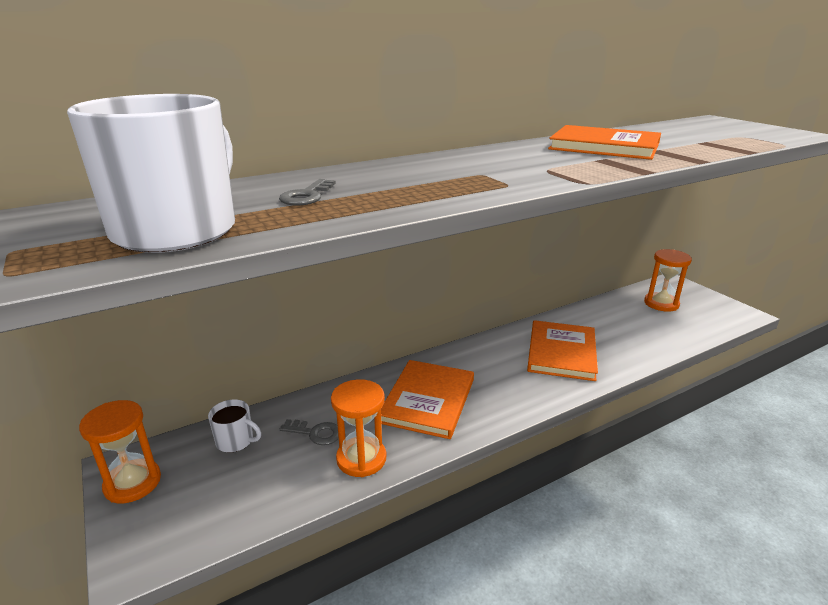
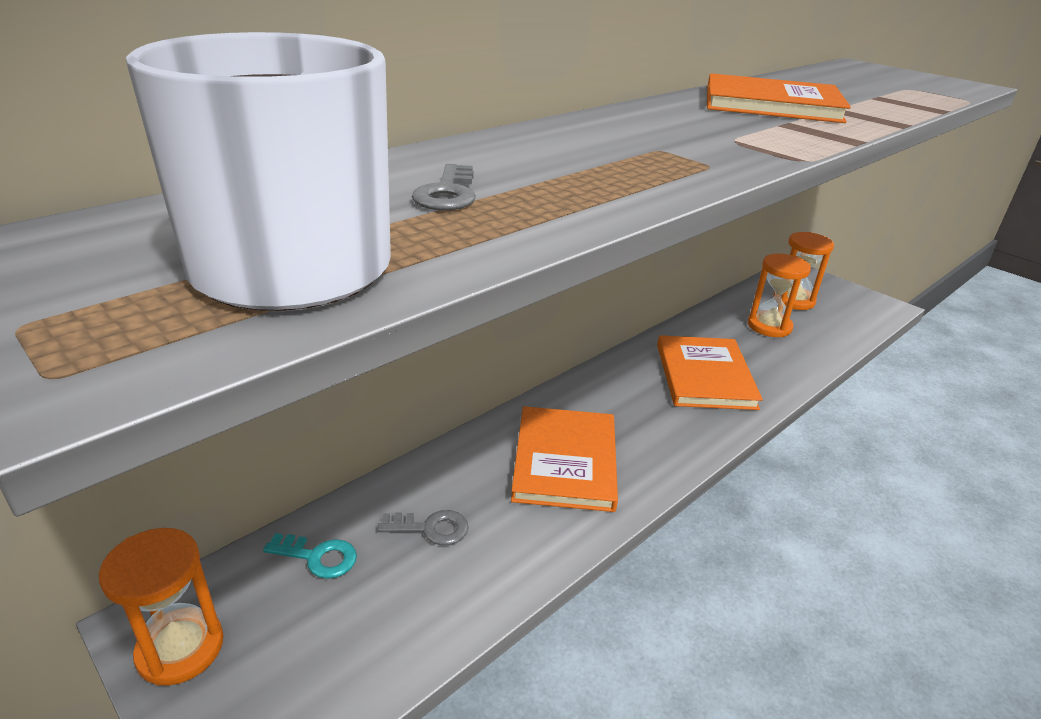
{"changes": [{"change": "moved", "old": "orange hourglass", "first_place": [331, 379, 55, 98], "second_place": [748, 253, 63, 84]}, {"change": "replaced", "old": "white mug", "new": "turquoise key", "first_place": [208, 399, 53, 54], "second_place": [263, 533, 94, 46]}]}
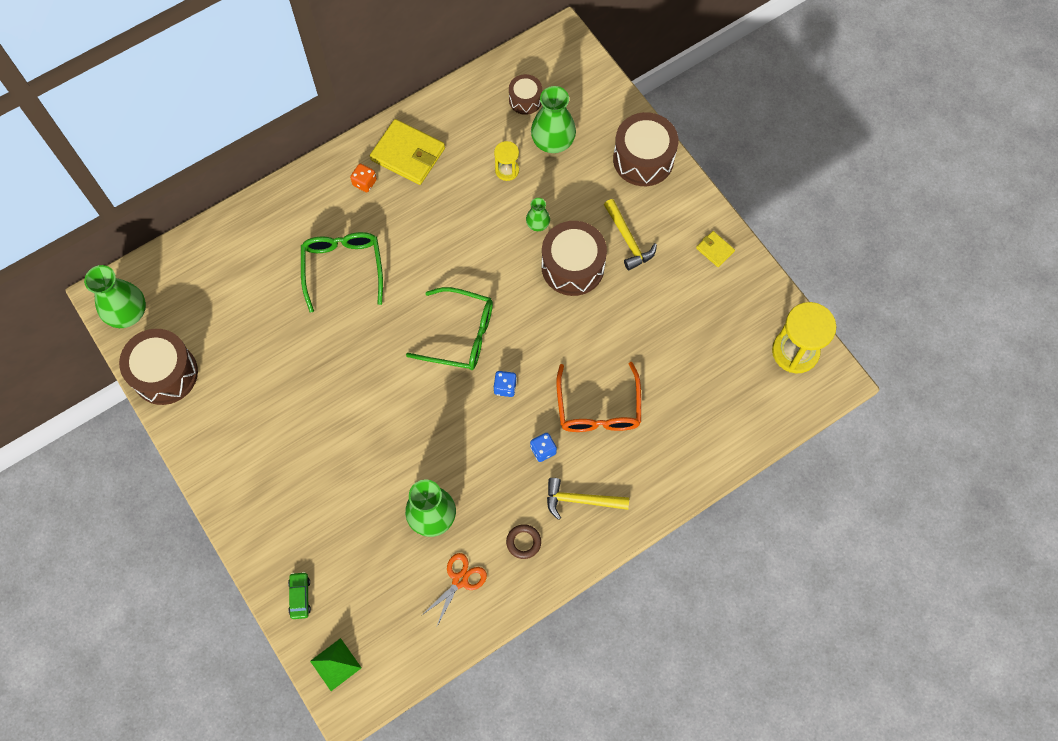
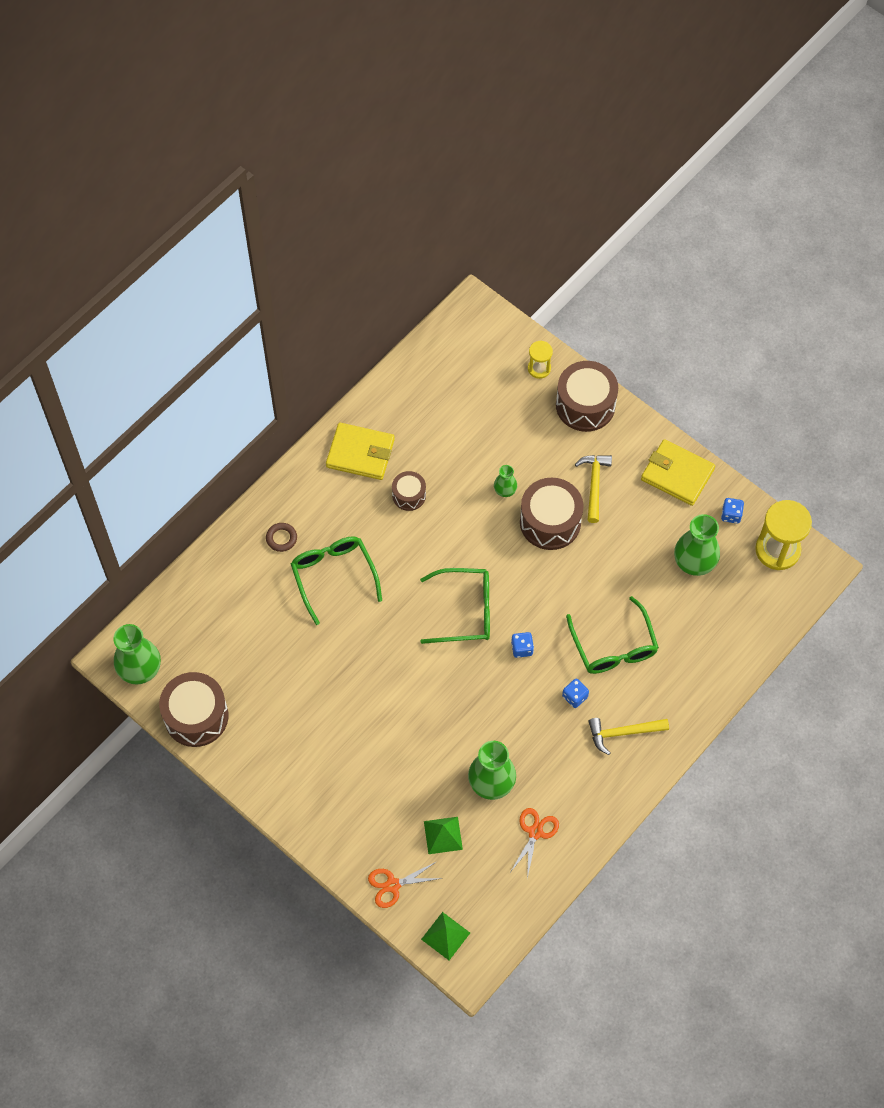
{"changes": [{"change": "moved", "old": "brown drum", "first_place": [509, 74, 33, 41], "second_place": [392, 471, 34, 40]}, {"change": "moved", "old": "green vase", "first_place": [531, 86, 45, 67], "second_place": [674, 514, 46, 62]}, {"change": "moved", "old": "yellow hourglass", "first_place": [494, 141, 25, 40], "second_place": [528, 341, 25, 38]}, {"change": "removed", "old": "orange dice", "first_place": [350, 164, 27, 28]}, {"change": "turned", "old": "yellow hammer", "first_place": [604, 199, 53, 72], "second_place": [575, 455, 37, 68], "degrees": -135}, {"change": "resized", "old": "yellow wallet", "first_place": [696, 231, 39, 36], "second_place": [641, 439, 74, 67], "factor": 2.02}, {"change": "recoloured", "old": "orange glasses", "new": "green glasses", "first_place": [556, 362, 85, 70], "second_place": [566, 596, 93, 78]}, {"change": "moved", "old": "brown ring", "first_place": [506, 524, 35, 35], "second_place": [266, 523, 31, 29]}, {"change": "replaced", "old": "green car", "new": "orange scissors", "first_place": [288, 572, 23, 47], "second_place": [368, 862, 75, 46]}, {"change": "added", "new": "blue dice", "second_place": [721, 498, 23, 26]}, {"change": "added", "new": "green pyramid", "second_place": [424, 817, 39, 37]}]}
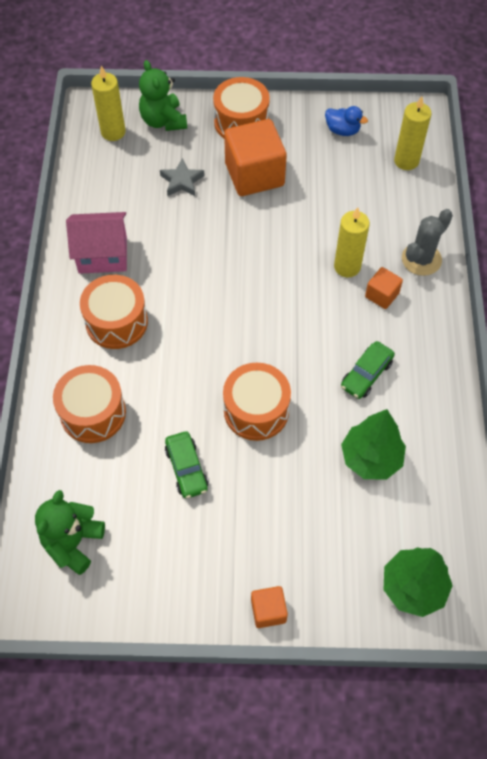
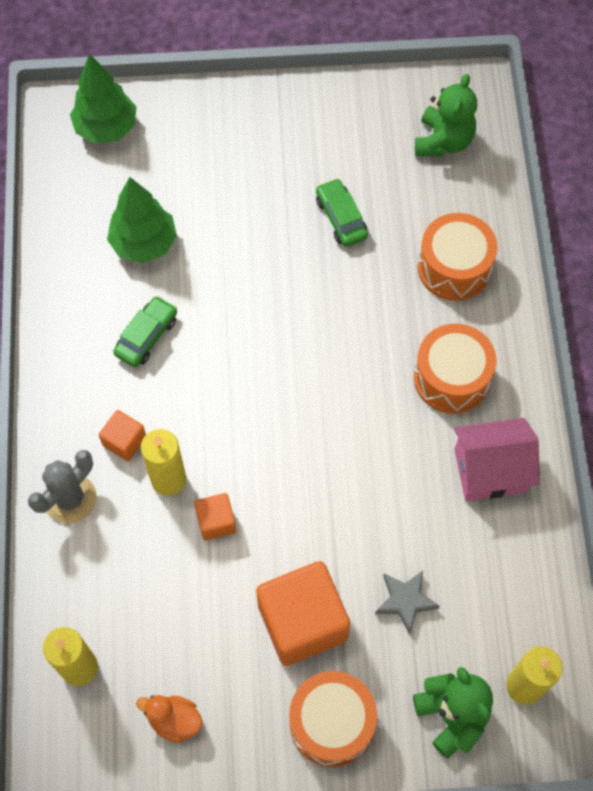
{"changes": [{"change": "recoloured", "old": "blue duck", "new": "orange duck", "first_place": [325, 106, 43, 30], "second_place": [136, 695, 66, 48]}, {"change": "removed", "old": "orange drum", "first_place": [223, 363, 68, 78]}, {"change": "moved", "old": "orange cube", "first_place": [251, 586, 37, 42], "second_place": [194, 493, 42, 48]}]}
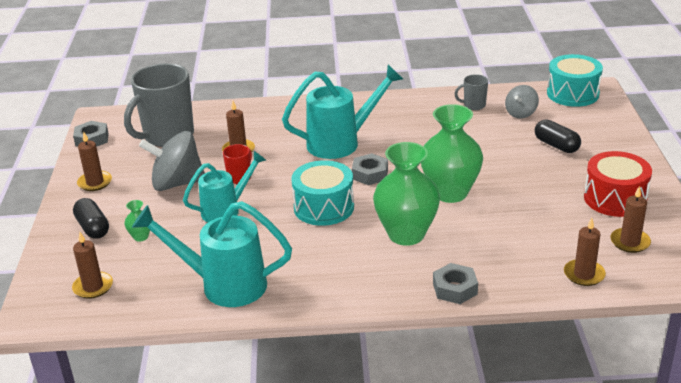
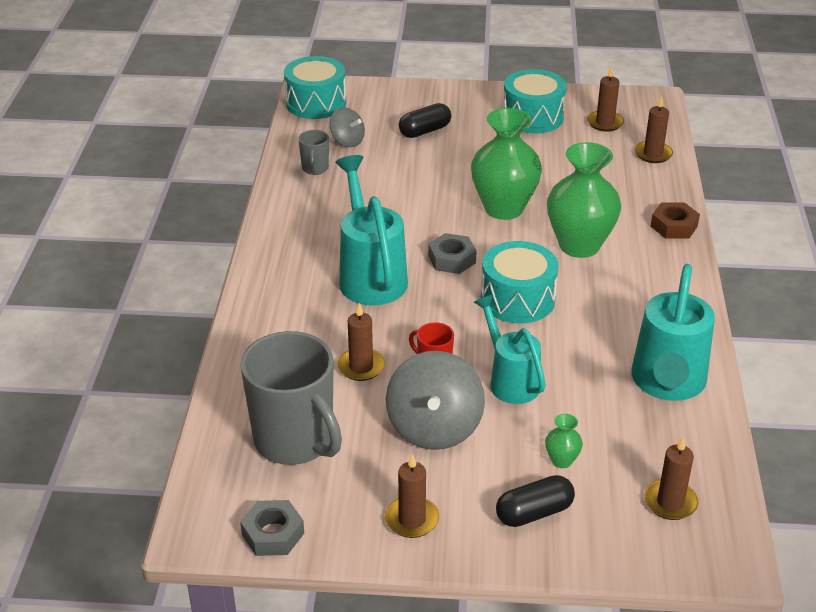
{"changes": [{"change": "recoloured", "old": "red drum", "new": "turquoise drum", "first_place": [584, 151, 68, 66], "second_place": [504, 69, 63, 64]}, {"change": "recoloured", "old": "grey nut", "new": "brown nut", "first_place": [433, 263, 45, 41], "second_place": [651, 202, 49, 37]}]}
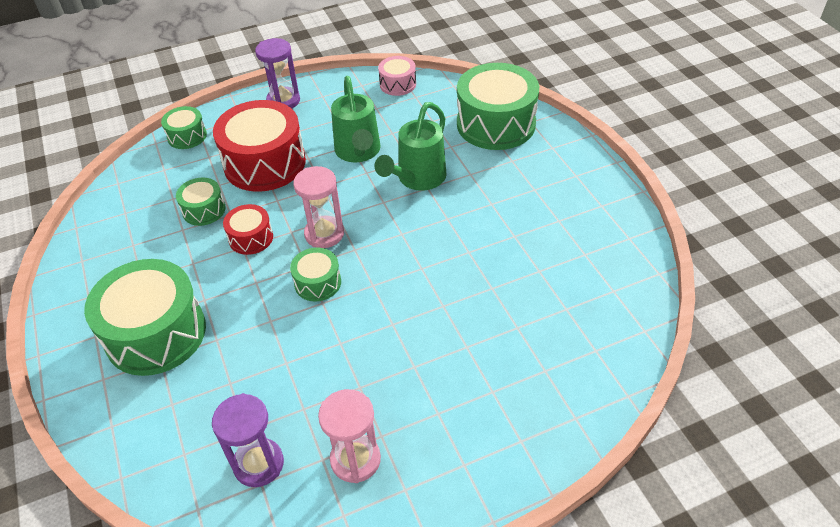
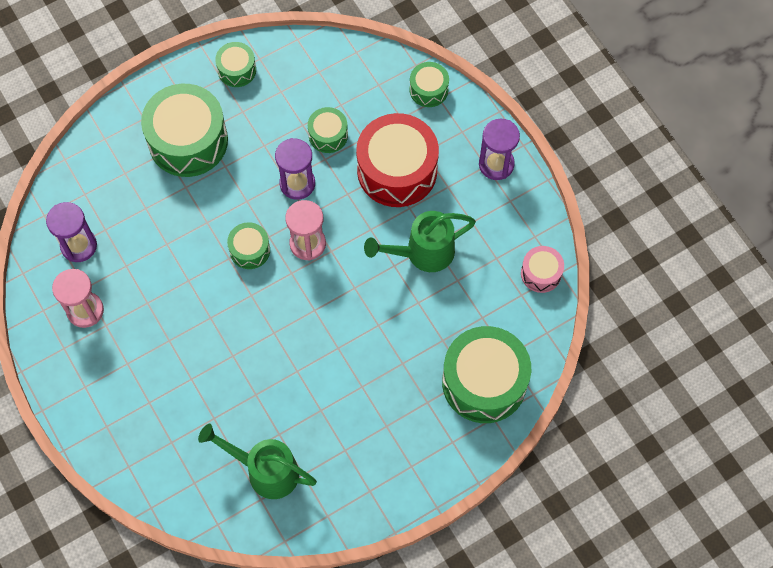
{"changes": [{"change": "moved", "old": "green watering can", "first_place": [374, 102, 73, 89], "second_place": [198, 424, 119, 75]}, {"change": "replaced", "old": "red drum", "new": "purple hourglass", "first_place": [223, 204, 50, 51], "second_place": [275, 138, 40, 62]}, {"change": "added", "new": "green drum", "second_place": [215, 42, 41, 45]}]}
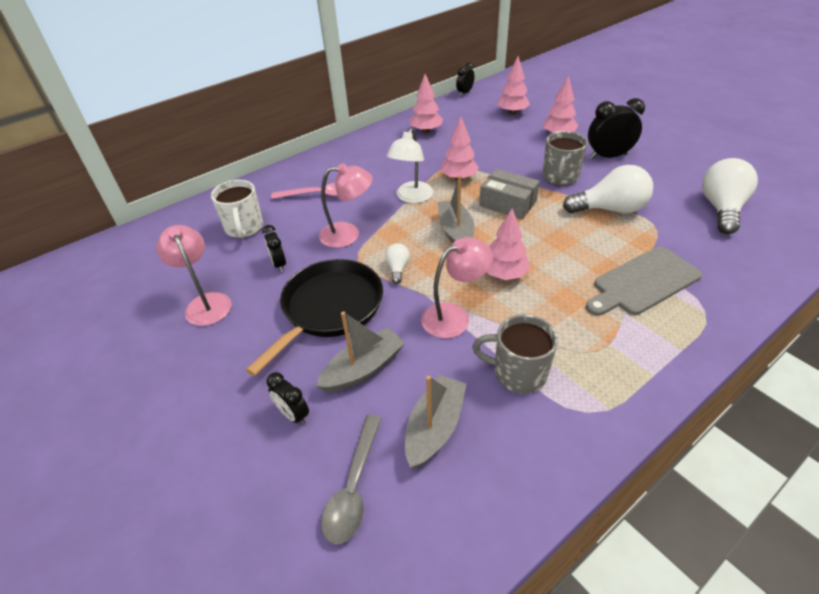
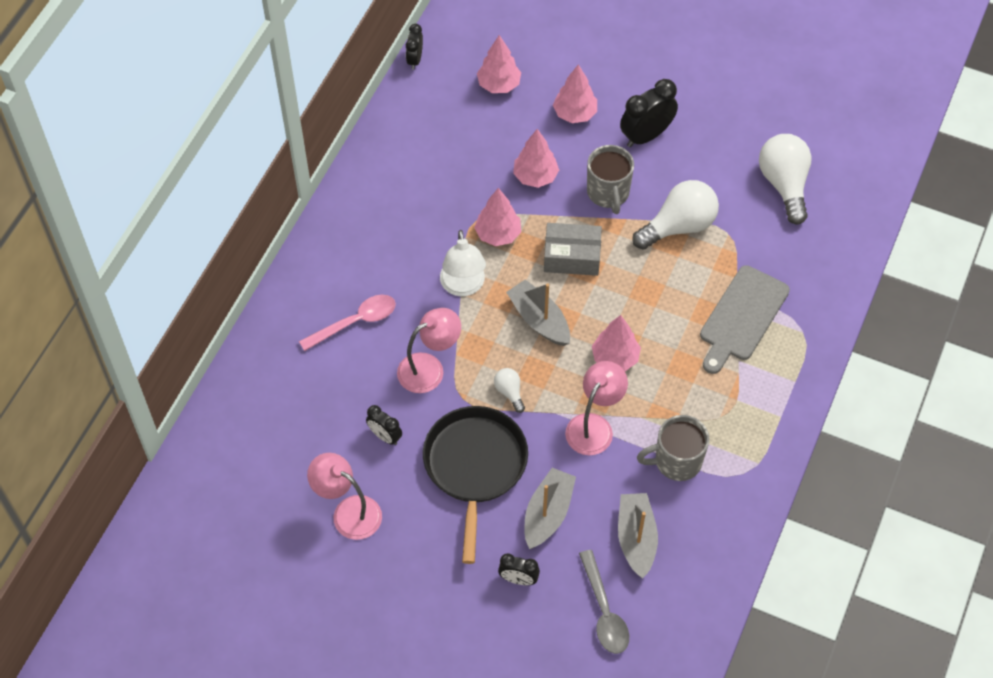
{"changes": [{"change": "moved", "old": "pink tree", "first_place": [409, 74, 34, 59], "second_place": [513, 129, 46, 59]}, {"change": "removed", "old": "white mug", "first_place": [211, 180, 52, 58]}]}
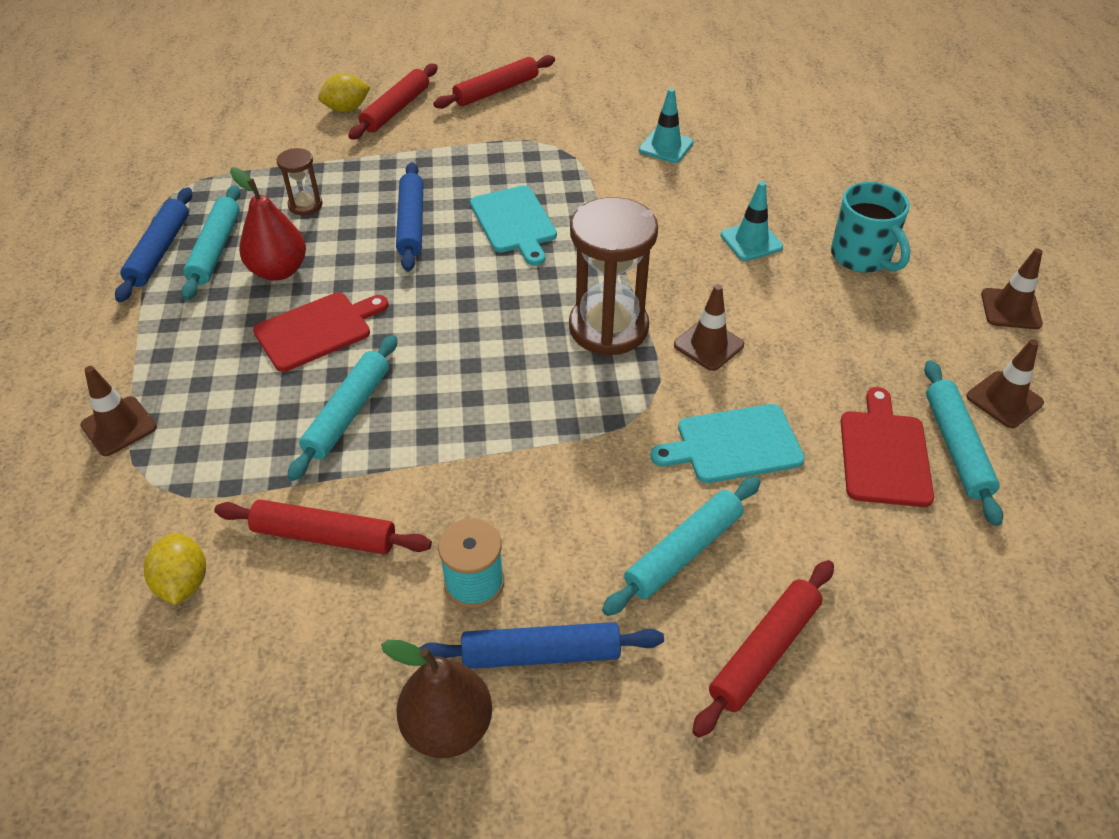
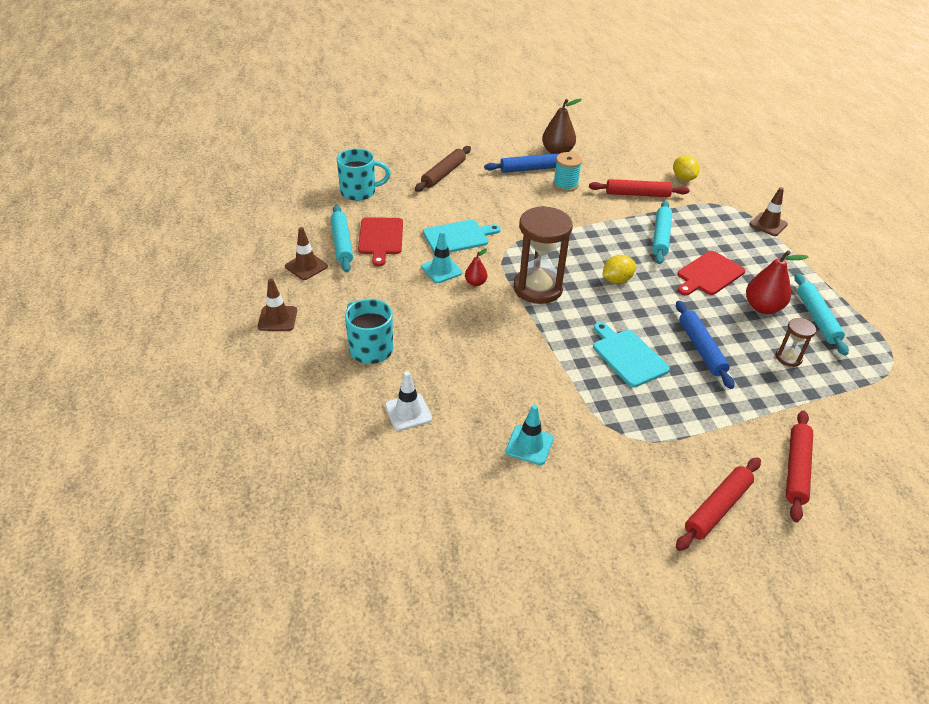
{"changes": [{"change": "moved", "old": "yellow lemon", "first_place": [318, 73, 52, 39], "second_place": [602, 255, 34, 29]}, {"change": "moved", "old": "turquoise traffic cone", "first_place": [721, 181, 62, 80], "second_place": [421, 231, 41, 52]}, {"change": "removed", "old": "blue rolling pin", "first_place": [115, 187, 77, 115]}, {"change": "replaced", "old": "brown traffic cone", "new": "red pear", "first_place": [674, 284, 70, 87], "second_place": [465, 248, 22, 38]}, {"change": "removed", "old": "turquoise rolling pin", "first_place": [602, 477, 159, 139]}, {"change": "recoloured", "old": "red rolling pin", "new": "brown rolling pin", "first_place": [692, 560, 142, 178], "second_place": [415, 146, 56, 46]}, {"change": "added", "new": "turquoise mug", "second_place": [337, 148, 54, 53]}, {"change": "added", "new": "white traffic cone", "second_place": [385, 371, 47, 60]}]}
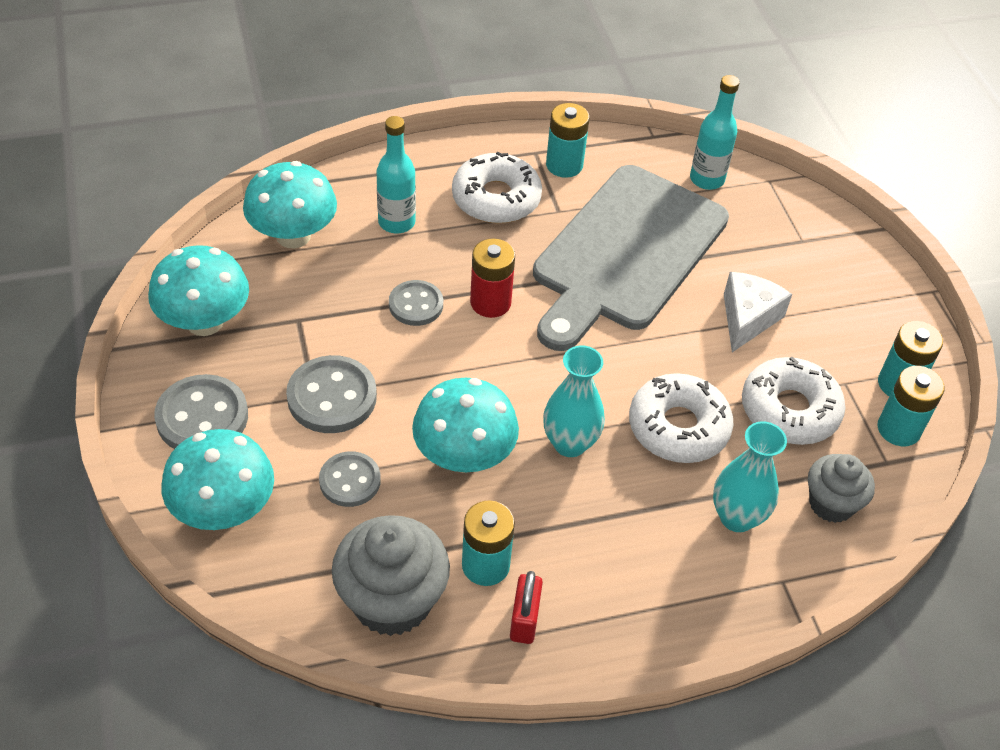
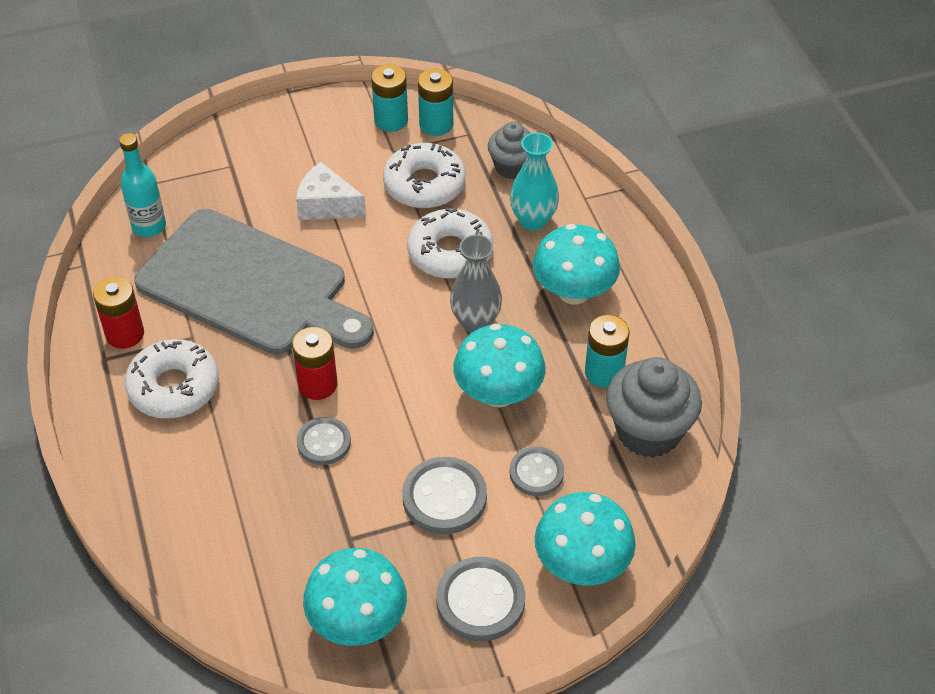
{"changes": [{"change": "recoloured", "old": "turquoise battery", "new": "red battery", "first_place": [546, 103, 44, 75], "second_place": [93, 277, 51, 72]}, {"change": "removed", "old": "turquoise bottle", "first_place": [377, 116, 39, 117]}, {"change": "moved", "old": "turquoise mushroom", "first_place": [243, 161, 94, 87], "second_place": [533, 224, 87, 80]}, {"change": "recoloured", "old": "turquoise vase", "new": "grey vase", "first_place": [543, 346, 62, 111], "second_place": [450, 234, 52, 99]}, {"change": "removed", "old": "red padlock", "first_place": [510, 571, 33, 73]}]}
